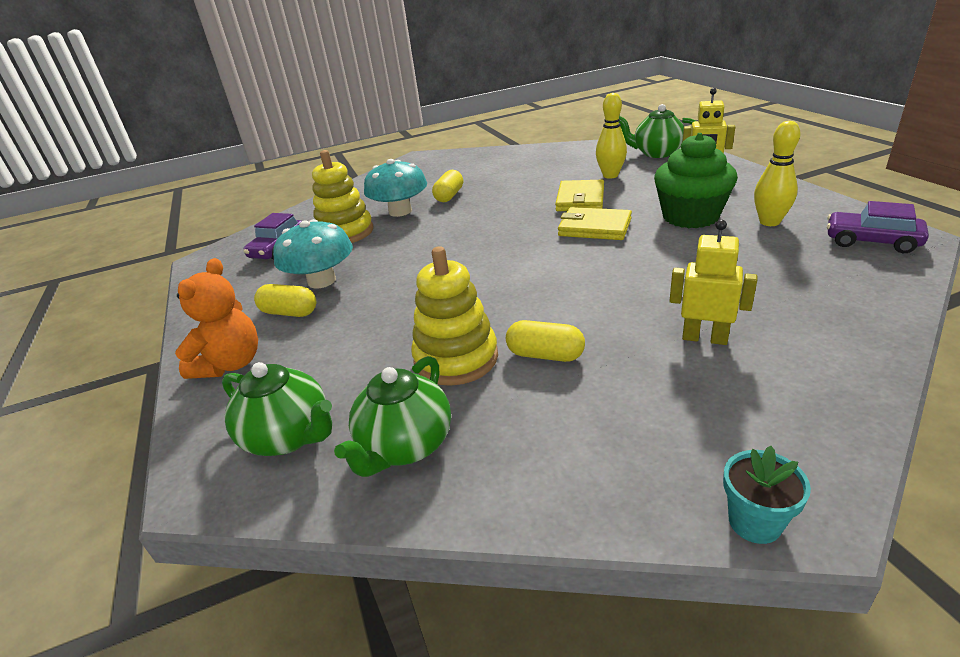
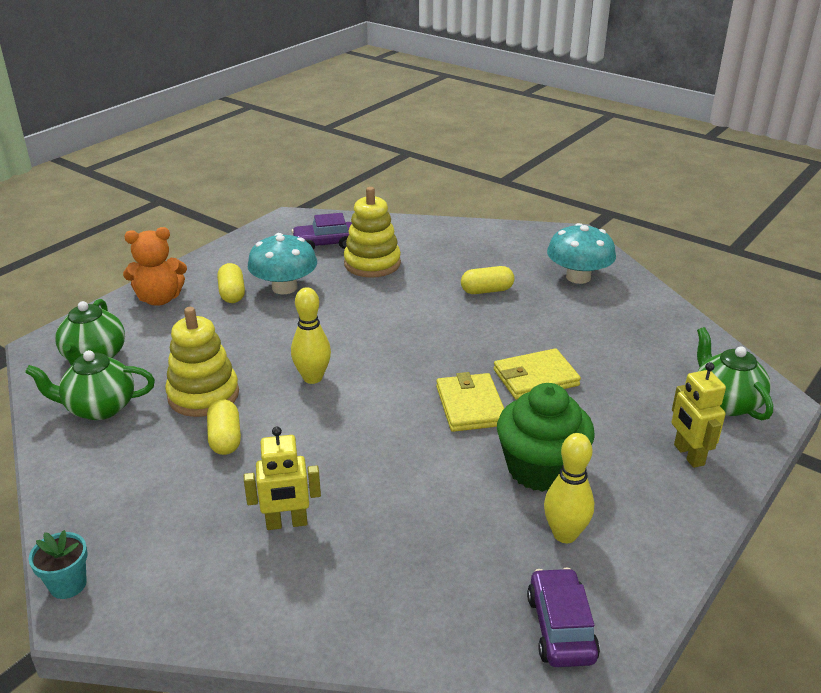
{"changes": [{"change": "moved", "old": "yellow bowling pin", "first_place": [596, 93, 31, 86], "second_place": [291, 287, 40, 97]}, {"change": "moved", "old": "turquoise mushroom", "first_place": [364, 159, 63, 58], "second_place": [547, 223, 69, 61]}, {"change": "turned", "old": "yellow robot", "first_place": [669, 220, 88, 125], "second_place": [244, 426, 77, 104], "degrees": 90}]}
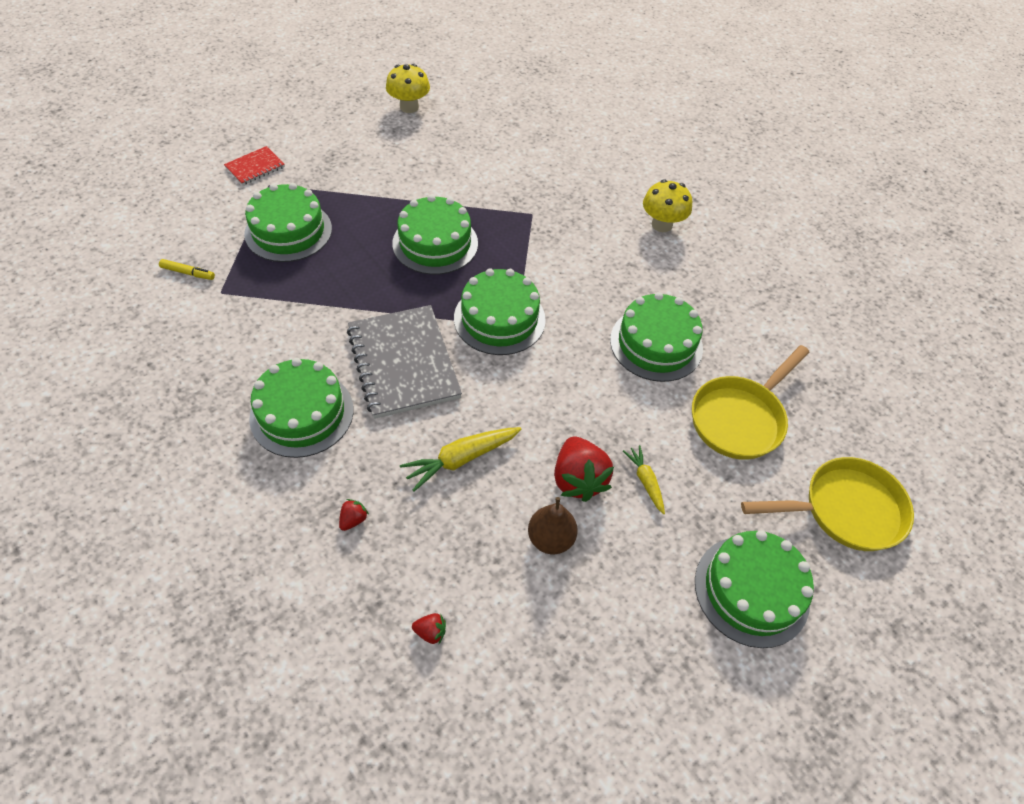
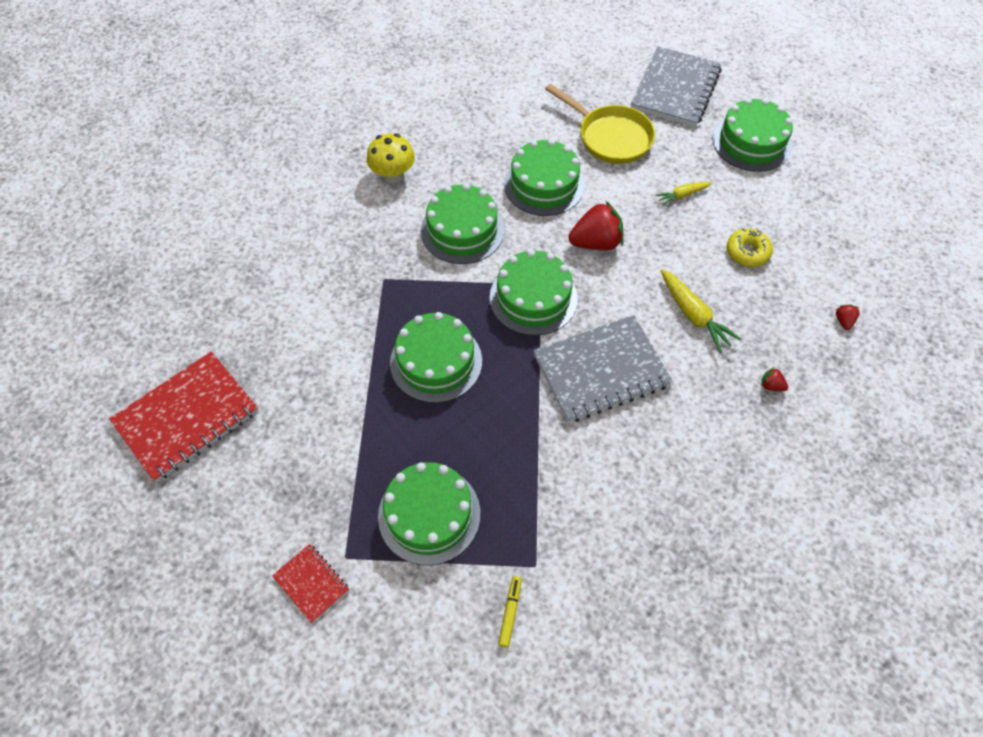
{"changes": [{"change": "replaced", "old": "yellow mushroom", "new": "red notebook", "first_place": [386, 64, 44, 49], "second_place": [109, 351, 149, 131]}, {"change": "moved", "old": "green cake", "first_place": [249, 358, 105, 100], "second_place": [421, 183, 83, 81]}, {"change": "moved", "old": "red strawberry", "first_place": [554, 436, 60, 66], "second_place": [569, 201, 55, 49]}, {"change": "replaced", "old": "yellow pan", "new": "grey notebook", "first_place": [741, 457, 173, 94], "second_place": [631, 46, 91, 81]}, {"change": "replaced", "old": "brown pear", "new": "yellow donut", "first_place": [528, 497, 50, 57], "second_place": [727, 228, 46, 39]}]}
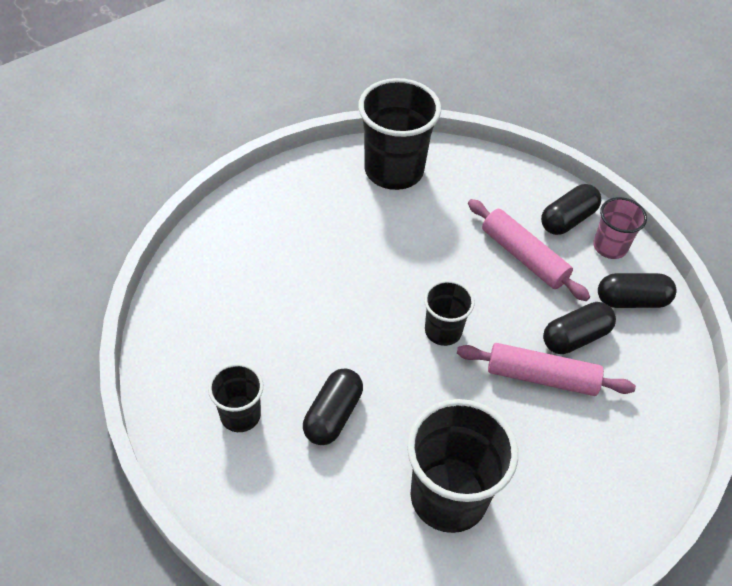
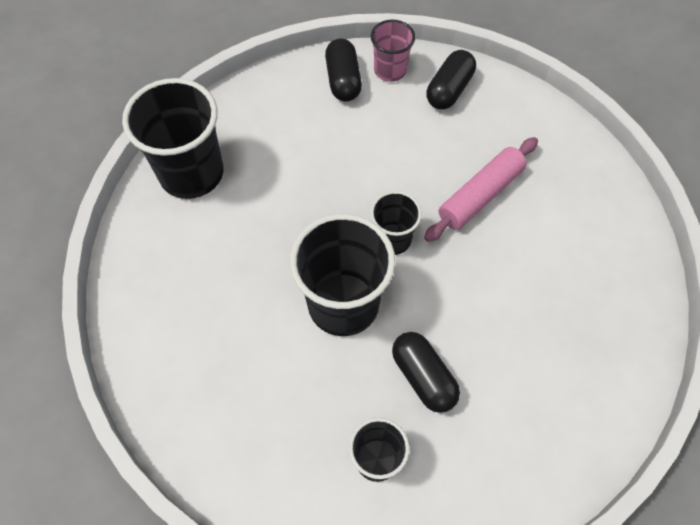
{"changes": [{"change": "removed", "old": "pink rolling pin", "first_place": [468, 199, 122, 102]}, {"change": "removed", "old": "black capsule", "first_place": [543, 302, 73, 52]}, {"change": "moved", "old": "black cup", "first_place": [407, 399, 111, 134], "second_place": [290, 214, 105, 122]}]}
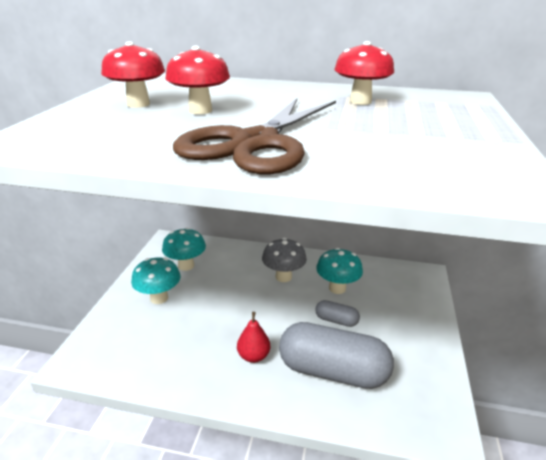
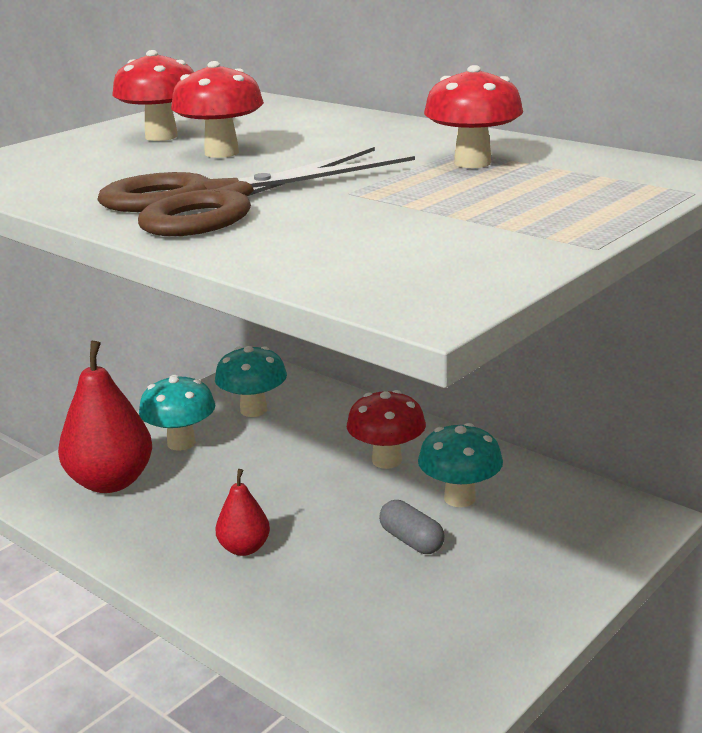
{"changes": [{"change": "recoloured", "old": "grey mushroom", "new": "red mushroom", "first_place": [262, 238, 45, 44], "second_place": [347, 390, 79, 79]}, {"change": "removed", "old": "grey capsule", "first_place": [279, 322, 115, 67]}, {"change": "added", "new": "red pear", "second_place": [58, 341, 94, 152]}]}
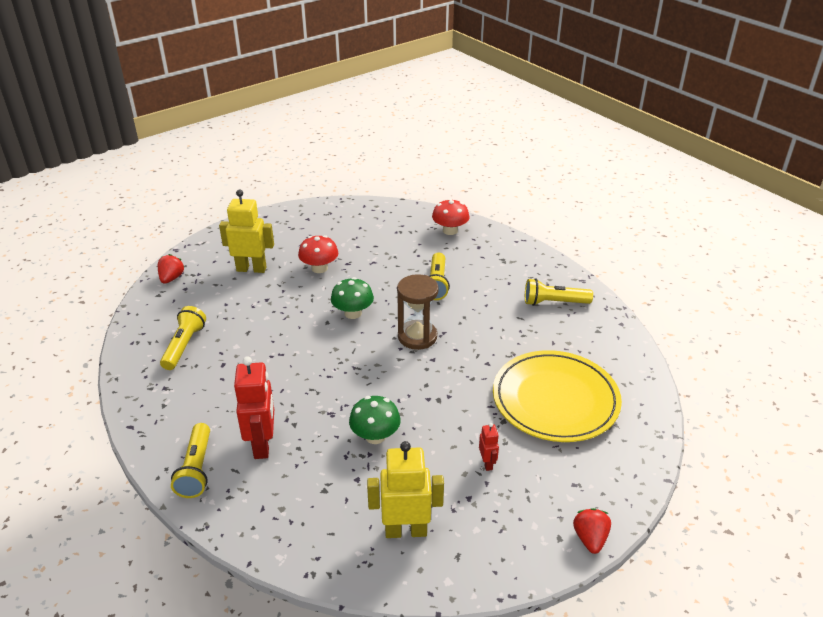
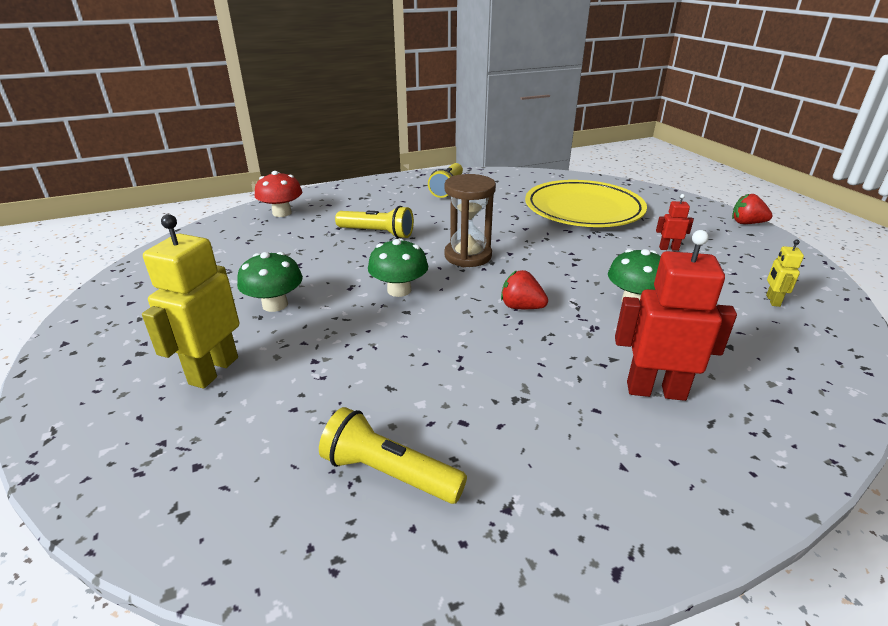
{"changes": [{"change": "recoloured", "old": "red mushroom", "new": "green mushroom", "first_place": [298, 235, 40, 38], "second_place": [237, 252, 66, 60]}, {"change": "moved", "old": "red strawberry", "first_place": [158, 254, 26, 30], "second_place": [501, 270, 47, 39]}, {"change": "removed", "old": "yellow flashlight", "first_place": [171, 423, 39, 75]}, {"change": "resized", "old": "yellow robot", "first_place": [367, 441, 77, 97], "second_place": [766, 240, 38, 67], "factor": 0.48}]}
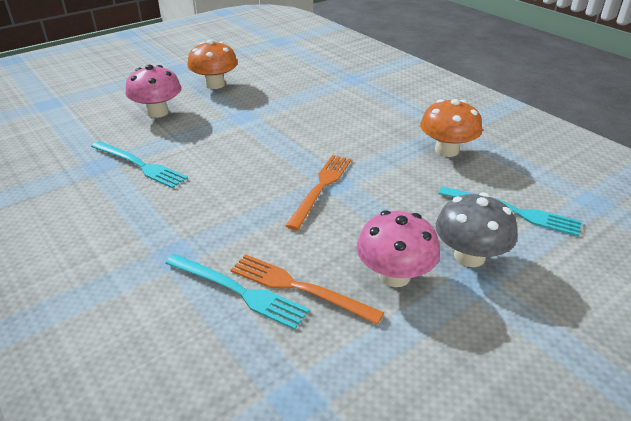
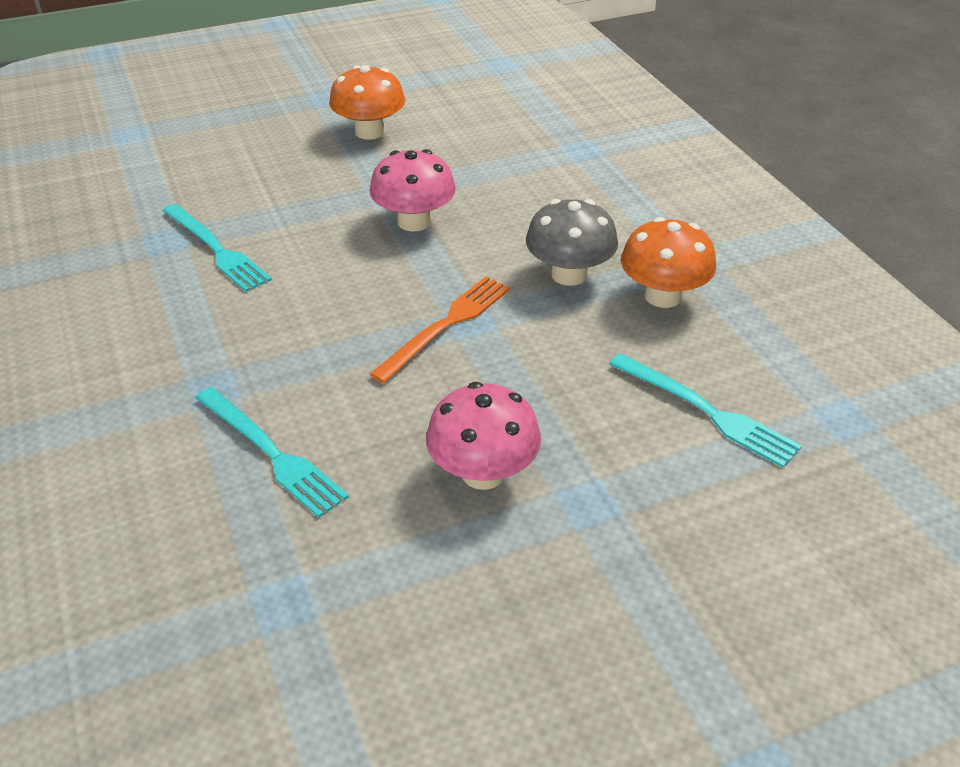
{"changes": [{"change": "moved", "old": "pink mushroom", "first_place": [126, 65, 55, 53], "second_place": [370, 149, 86, 83]}, {"change": "moved", "old": "grey mushroom", "first_place": [436, 193, 81, 74], "second_place": [526, 199, 92, 87]}, {"change": "removed", "old": "orange fork", "first_place": [230, 254, 154, 70]}]}
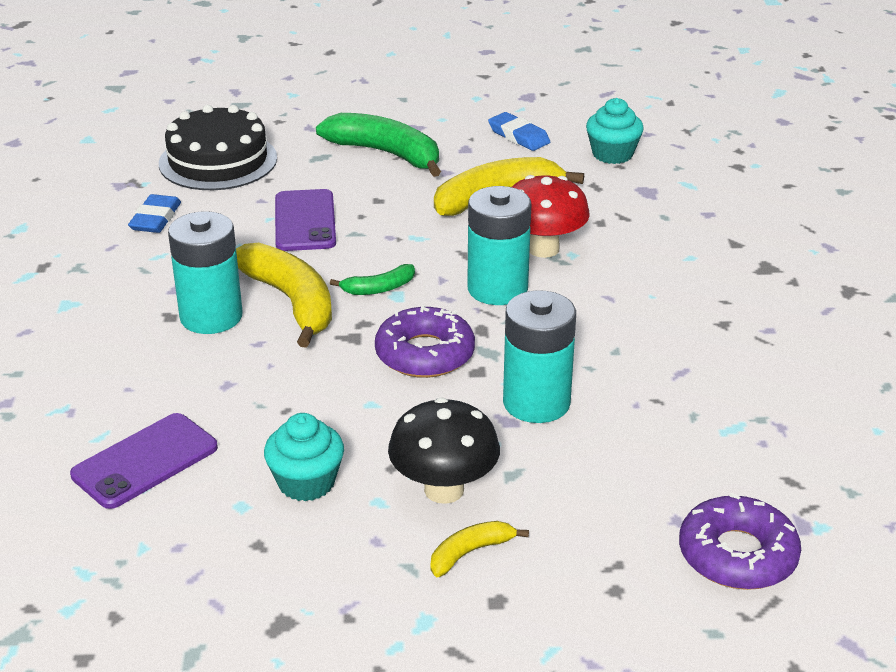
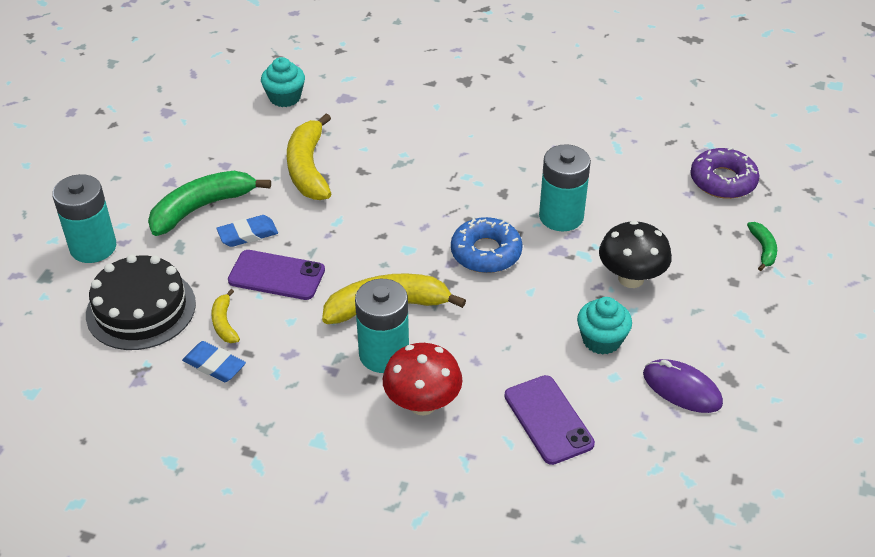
{"changes": [{"change": "moved", "old": "blue eraser", "first_place": [488, 112, 62, 39], "second_place": [216, 215, 62, 32]}, {"change": "moved", "old": "red mushroom", "first_place": [512, 175, 78, 83], "second_place": [383, 343, 79, 72]}, {"change": "moved", "old": "turquoise battery", "first_place": [467, 186, 64, 119], "second_place": [52, 174, 64, 89]}, {"change": "moved", "old": "green banana", "first_place": [330, 264, 85, 31], "second_place": [747, 222, 30, 49]}, {"change": "recoloured", "old": "purple donut", "new": "blue donut", "first_place": [375, 306, 100, 72], "second_place": [451, 217, 72, 56]}, {"change": "moved", "old": "yellow banana", "first_place": [431, 521, 98, 56], "second_place": [211, 289, 29, 54]}, {"change": "added", "new": "purple mouse", "second_place": [643, 359, 80, 54]}]}
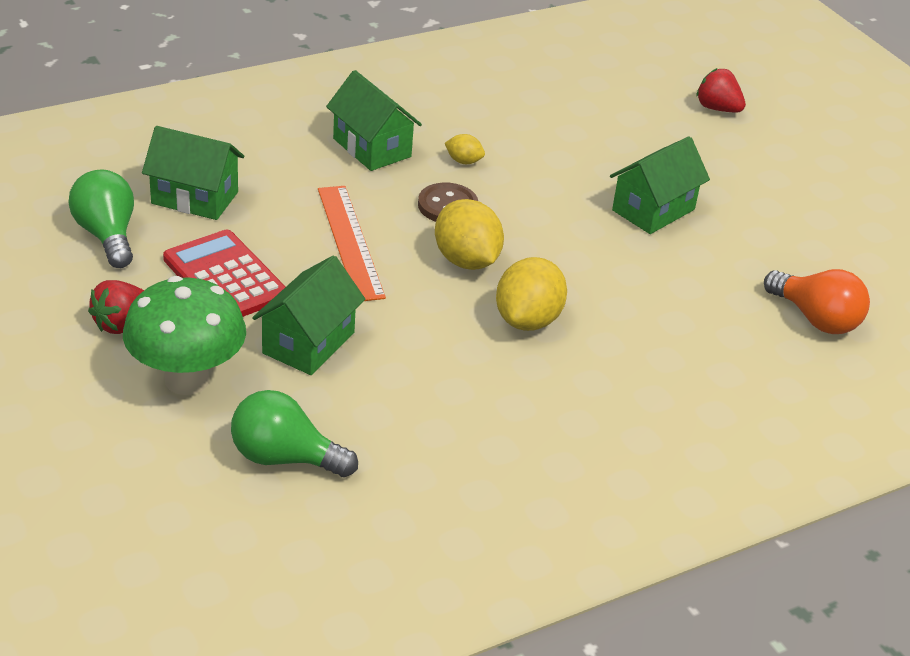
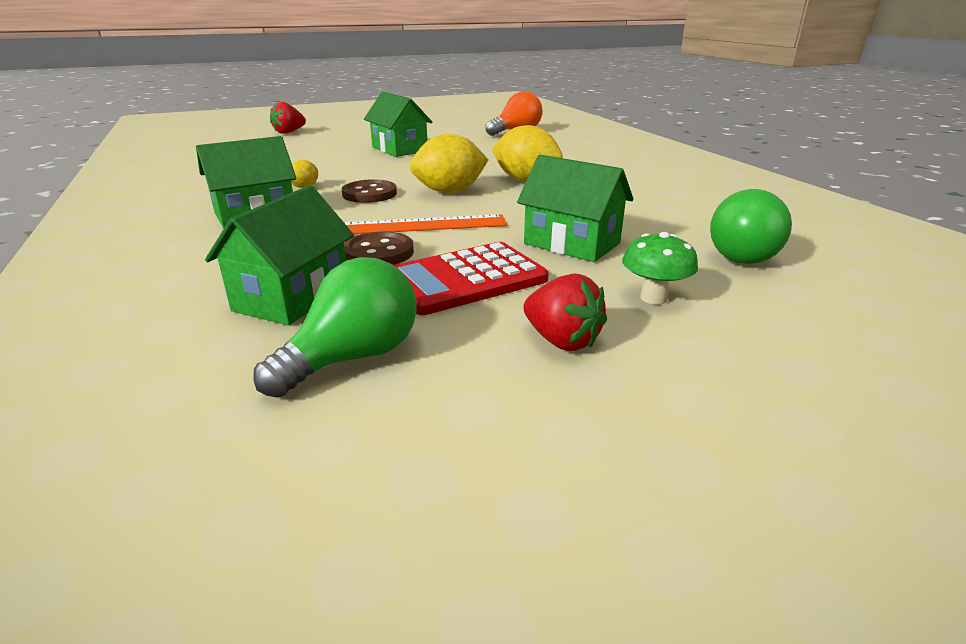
{"changes": [{"change": "turned", "old": "green light bulb", "first_place": [68, 169, 66, 99], "second_place": [253, 257, 164, 141], "degrees": 150}, {"change": "resized", "old": "green mushroom", "first_place": [123, 276, 123, 119], "second_place": [622, 232, 76, 73], "factor": 0.52}, {"change": "added", "new": "brown button", "second_place": [344, 232, 70, 33]}]}
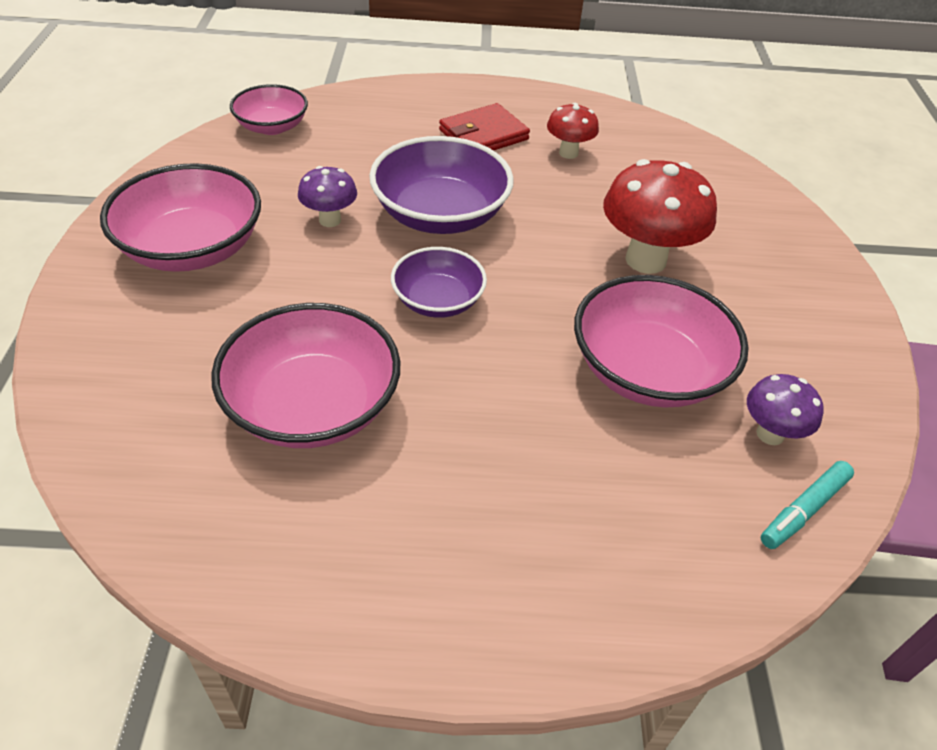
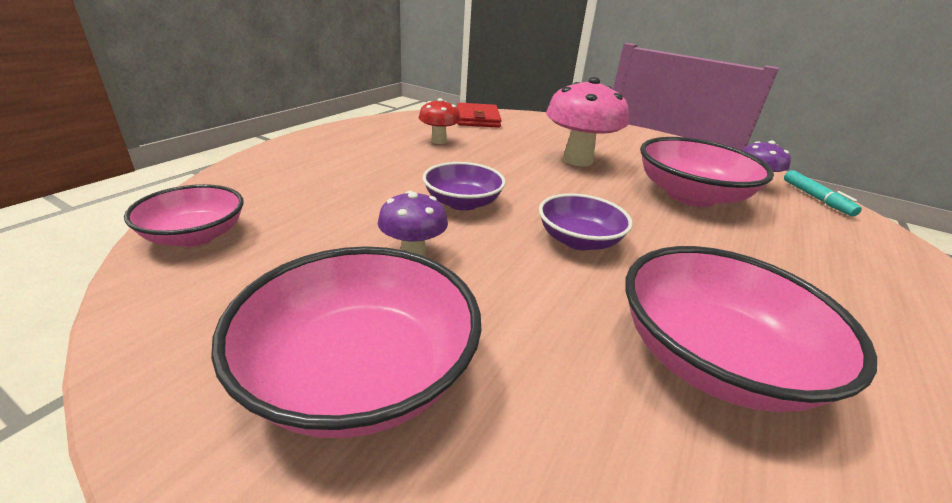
{"changes": [{"change": "moved", "old": "red wallet", "first_place": [439, 103, 91, 48], "second_place": [457, 103, 45, 25]}, {"change": "resized", "old": "purple bowl", "first_place": [369, 136, 145, 98], "second_place": [423, 162, 83, 49], "factor": 0.61}, {"change": "recoloured", "old": "red mushroom", "new": "pink mushroom", "first_place": [603, 159, 114, 115], "second_place": [546, 77, 83, 90]}]}
